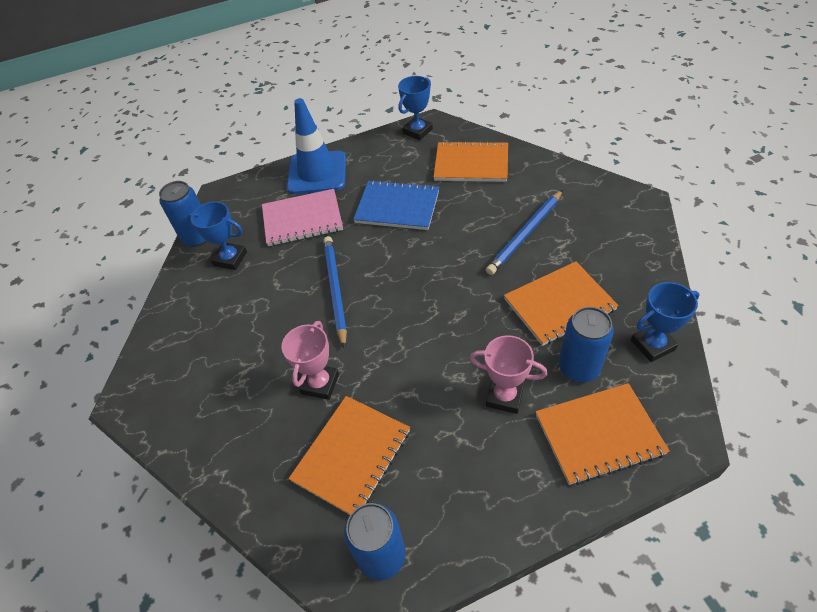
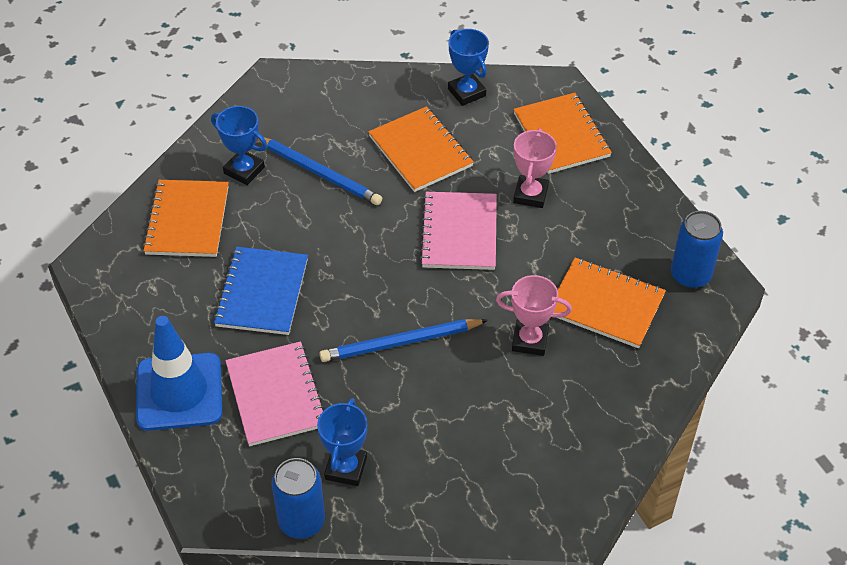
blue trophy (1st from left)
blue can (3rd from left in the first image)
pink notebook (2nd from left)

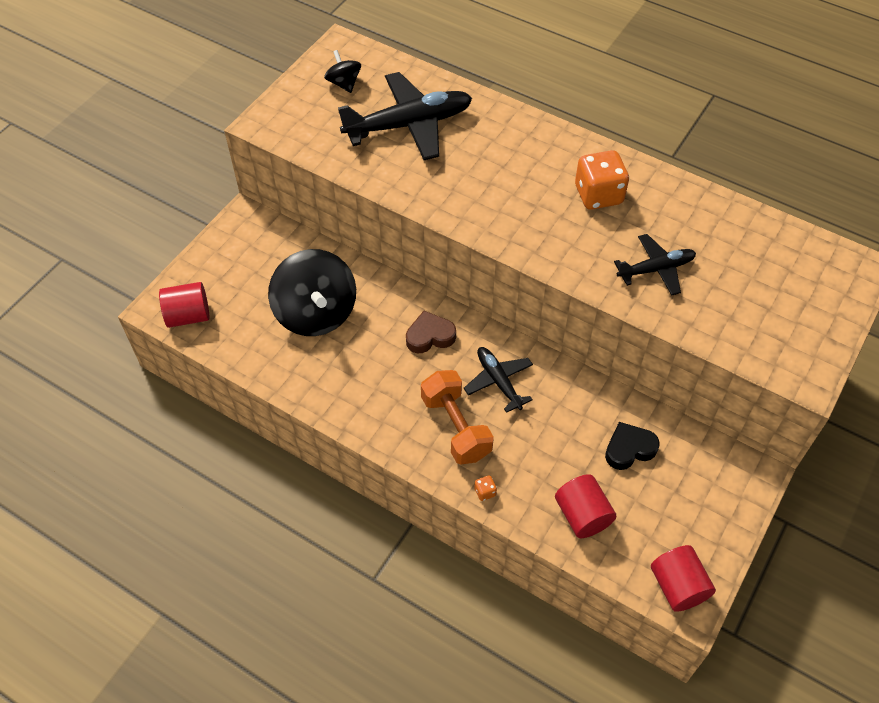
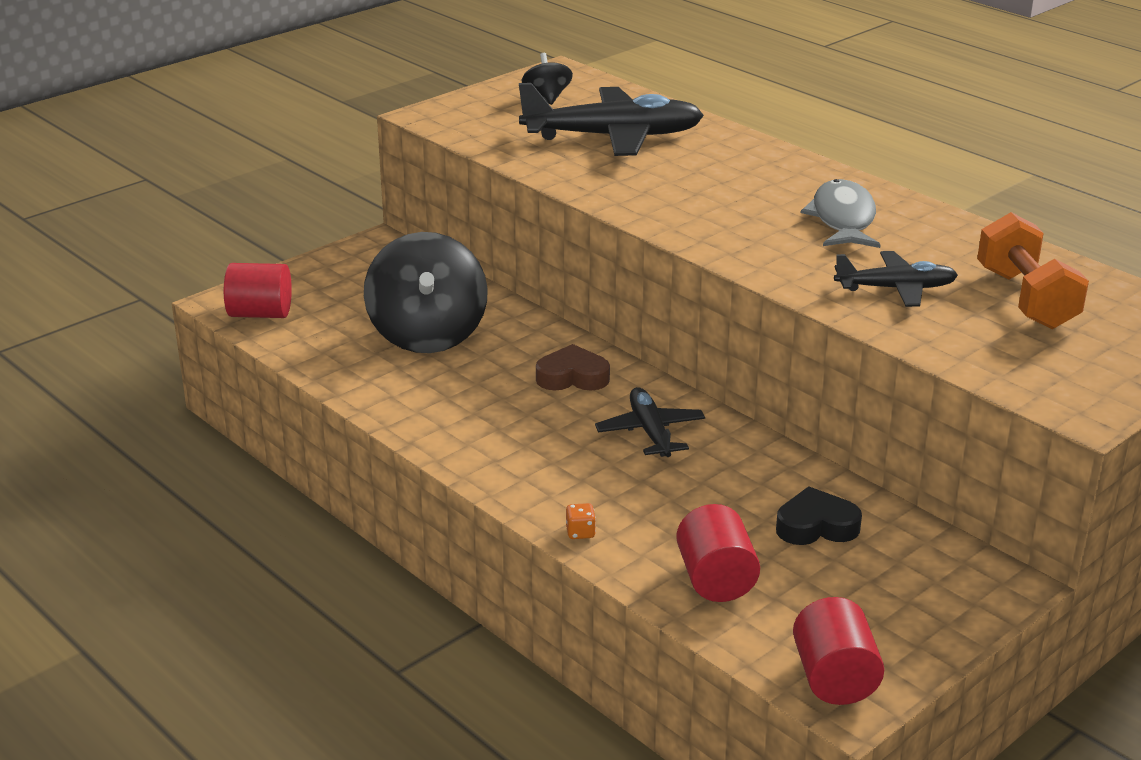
orange dumbbell
grey fish

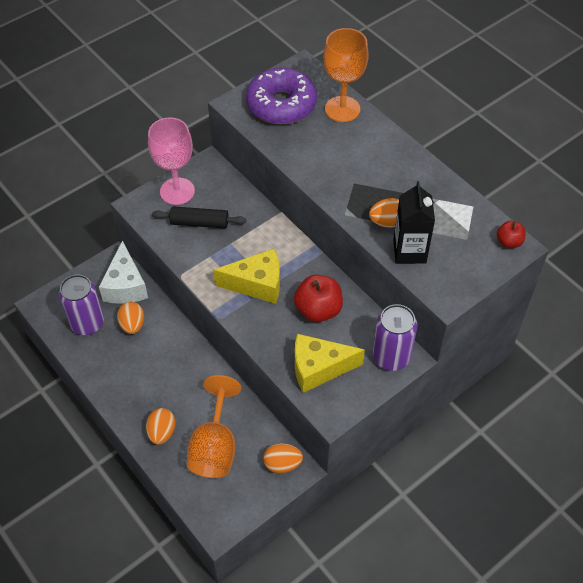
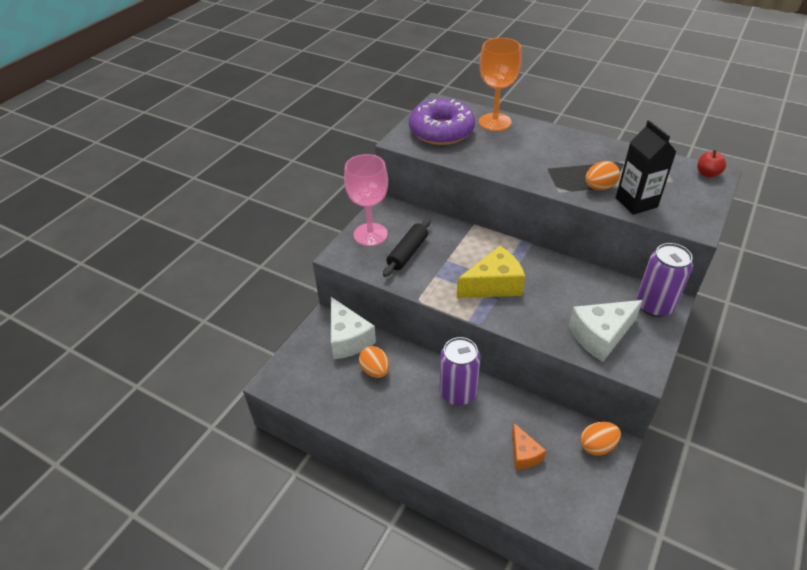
purple can (1st from left)
orange egg (2nd from left in the first image)
black rolling pin
orange cheese
red apple (1st from left in the first image)
white cheese (2nd from left)

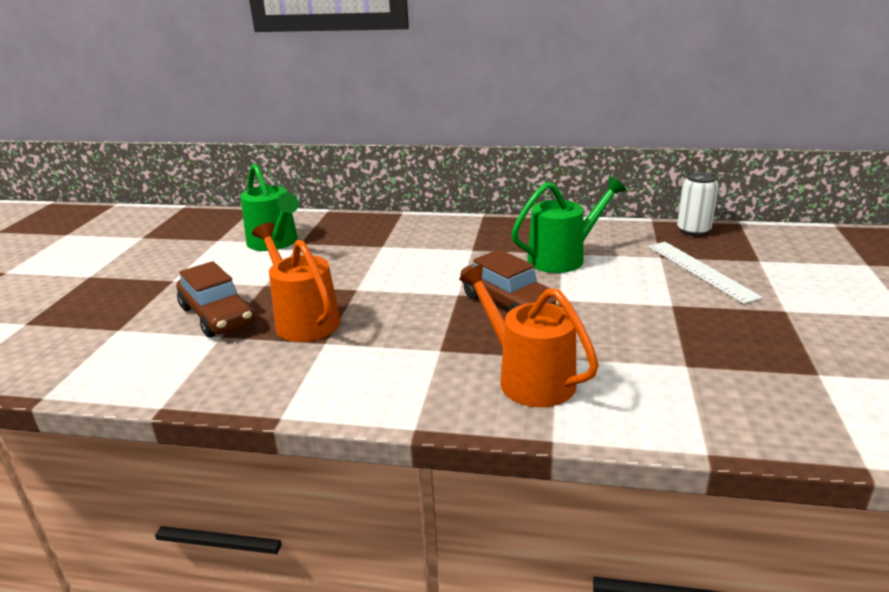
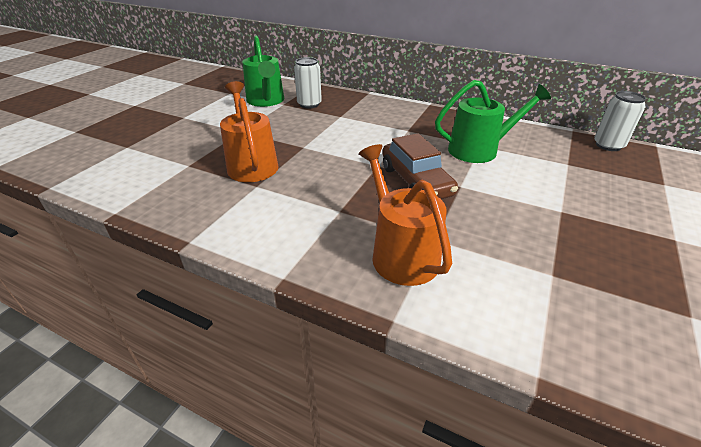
brown car (1st from left in the first image)
white ruler
white can (1st from left)

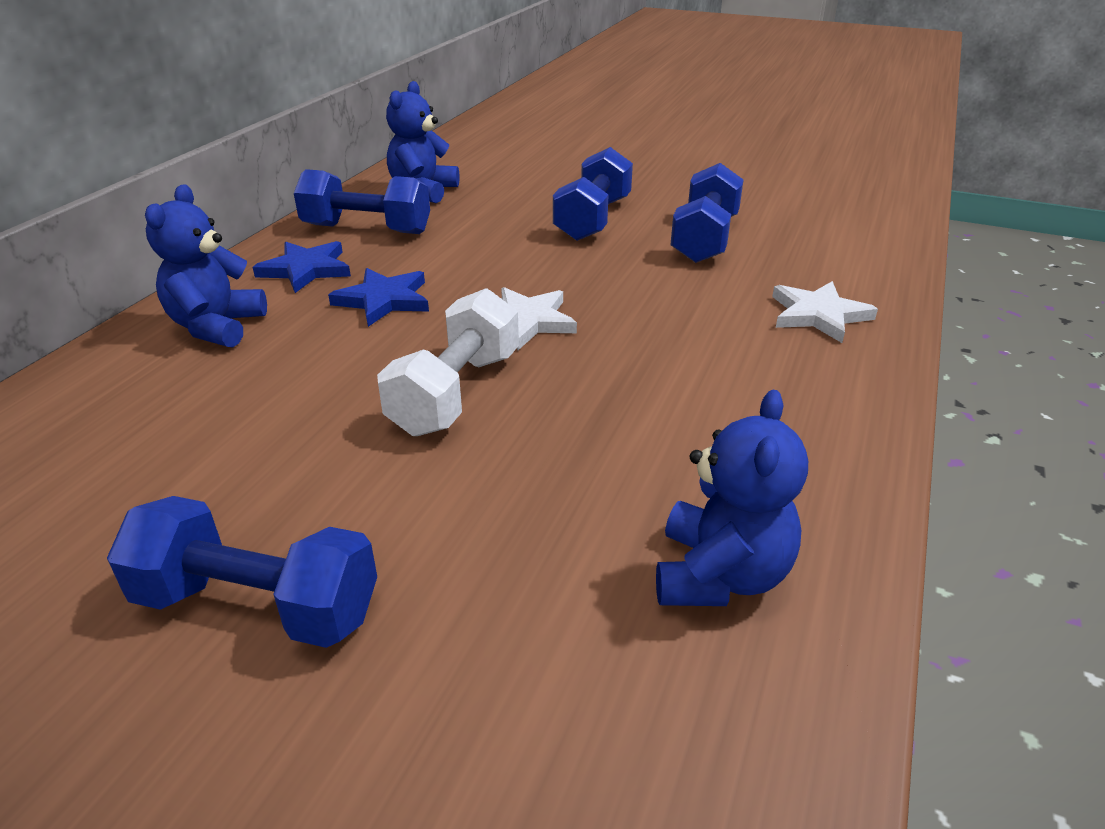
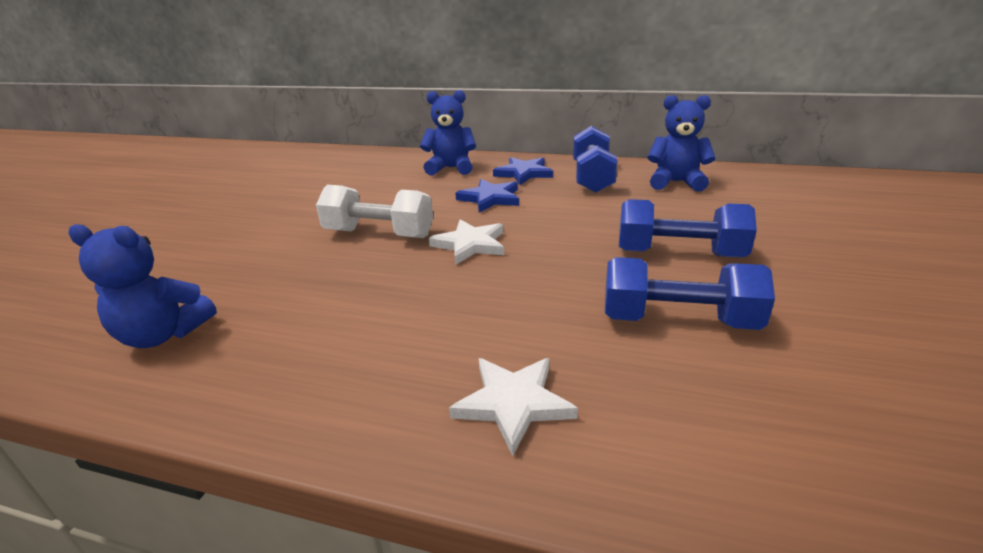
blue dumbbell (1st from left in the first image)

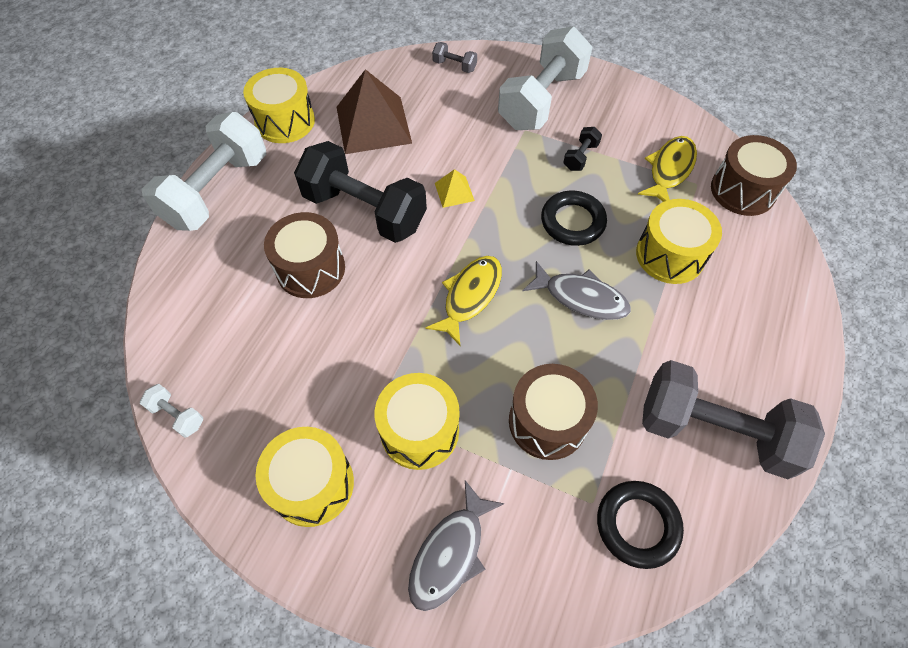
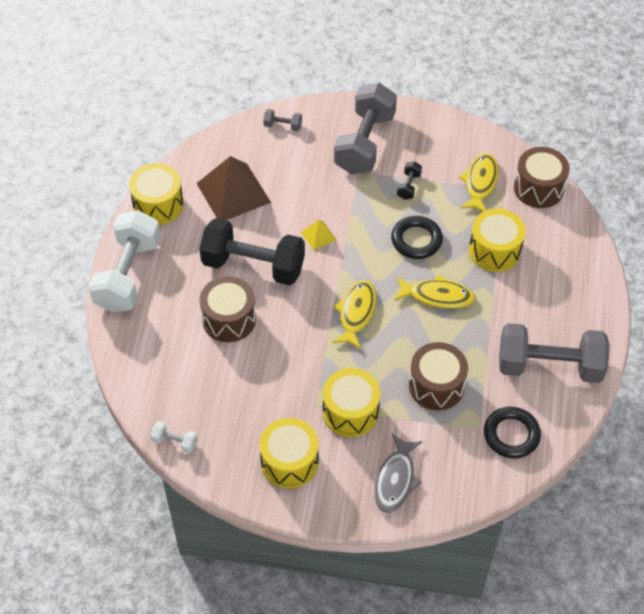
grey dumbbell (2nd from left)
yellow fish (2nd from left)

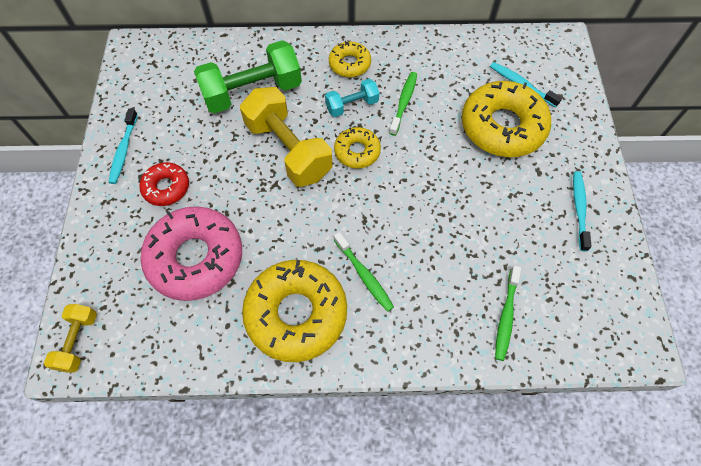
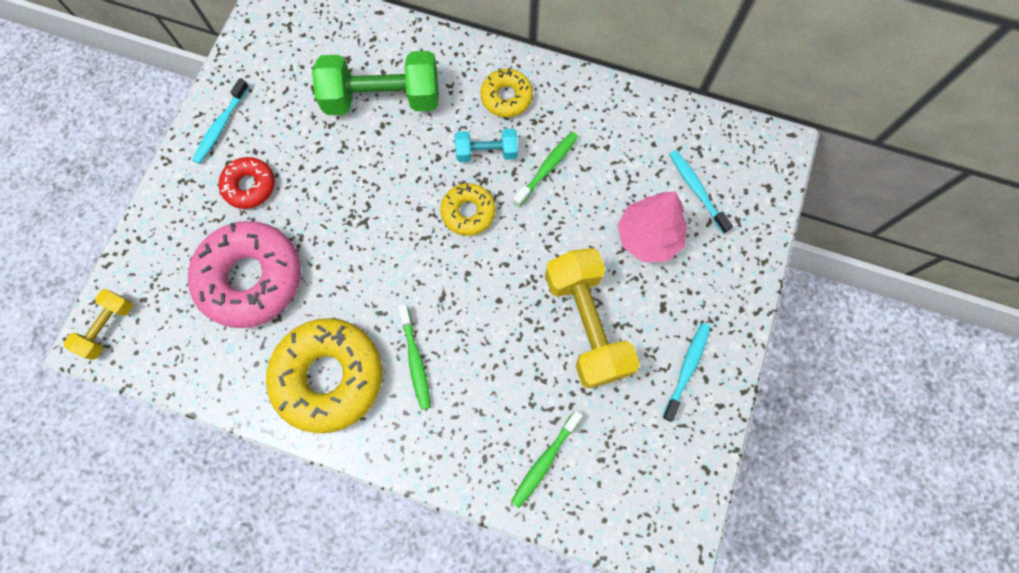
yellow dumbbell (2nd from left)
pink tree

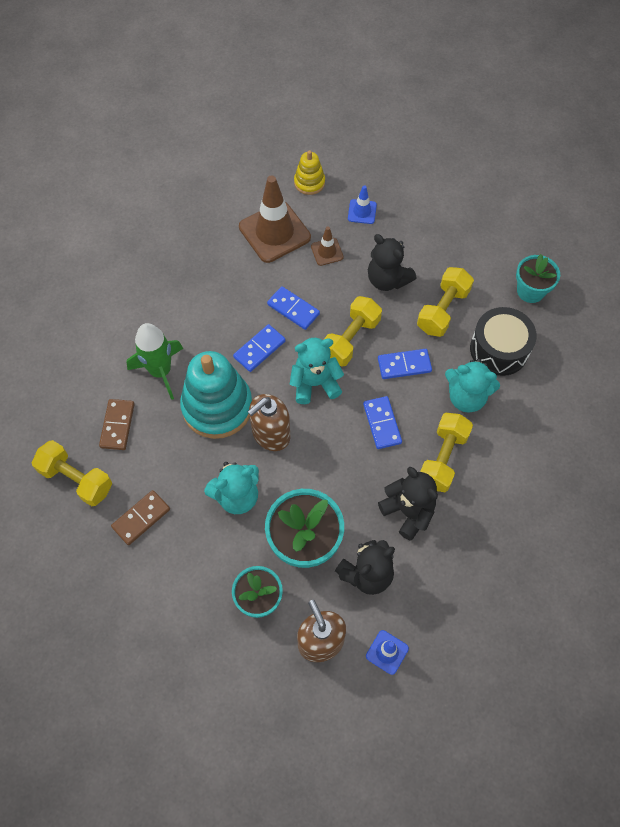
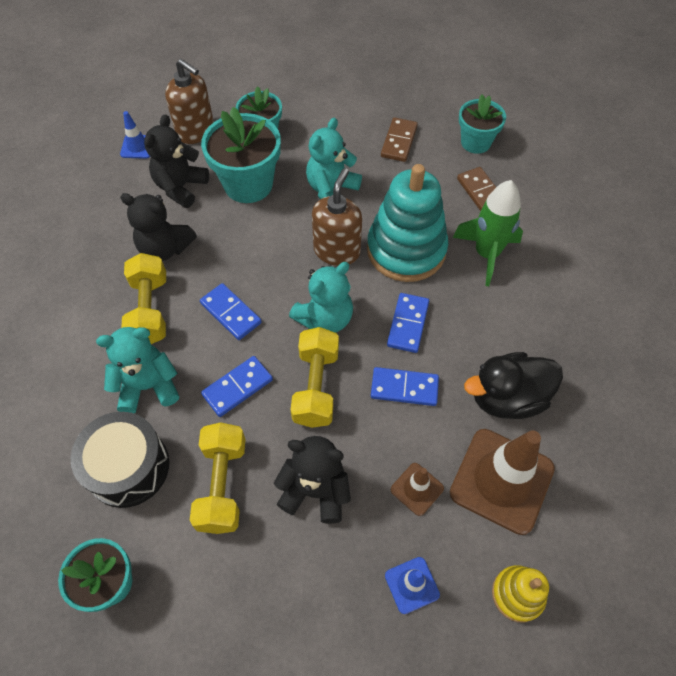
turquoise flower pot (4th from left)
black duck

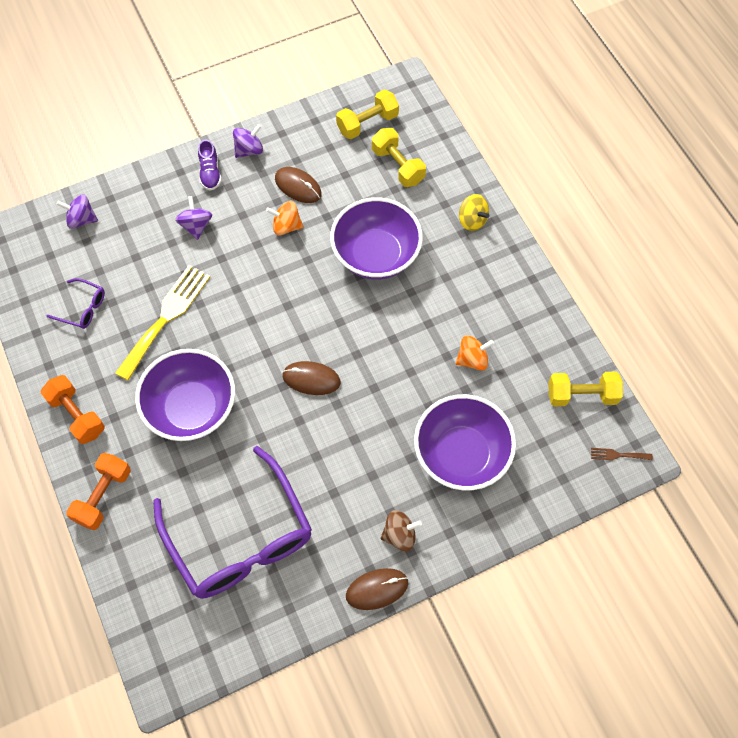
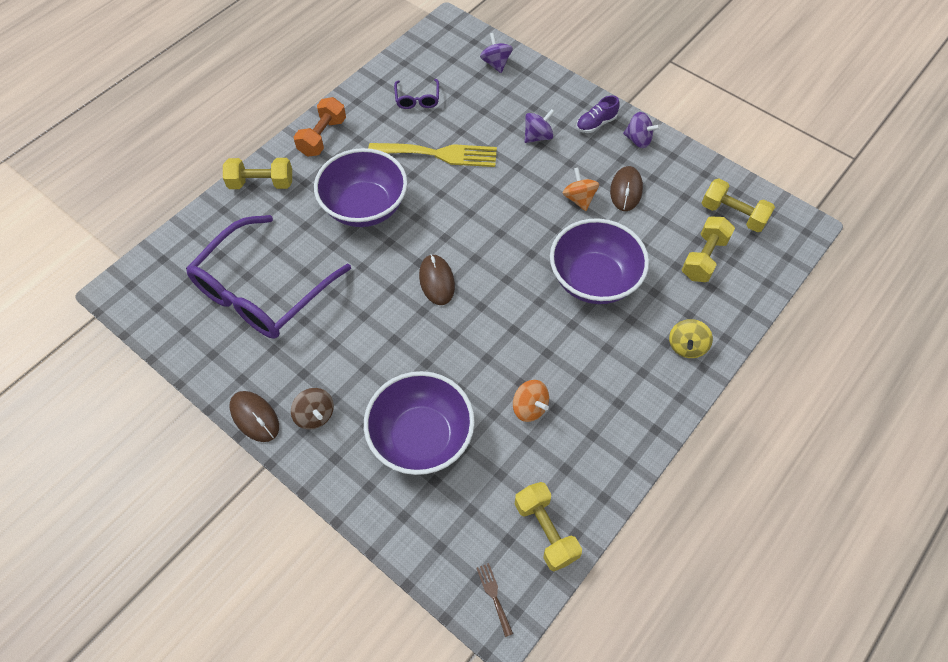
yellow dumbbell (1st from left)

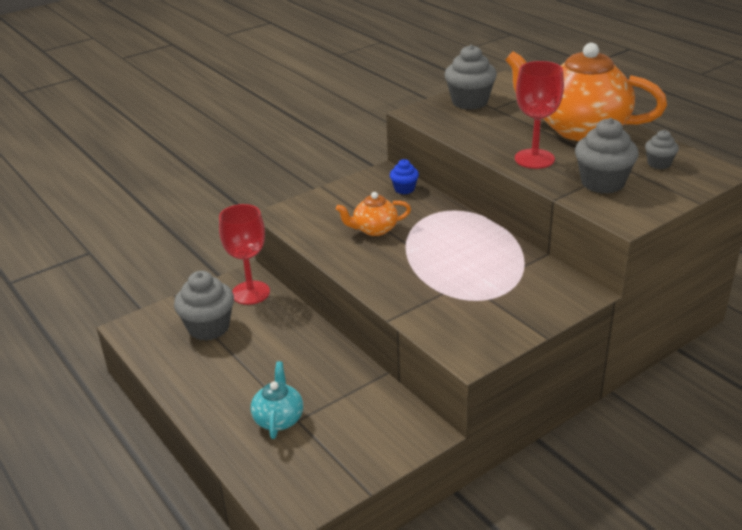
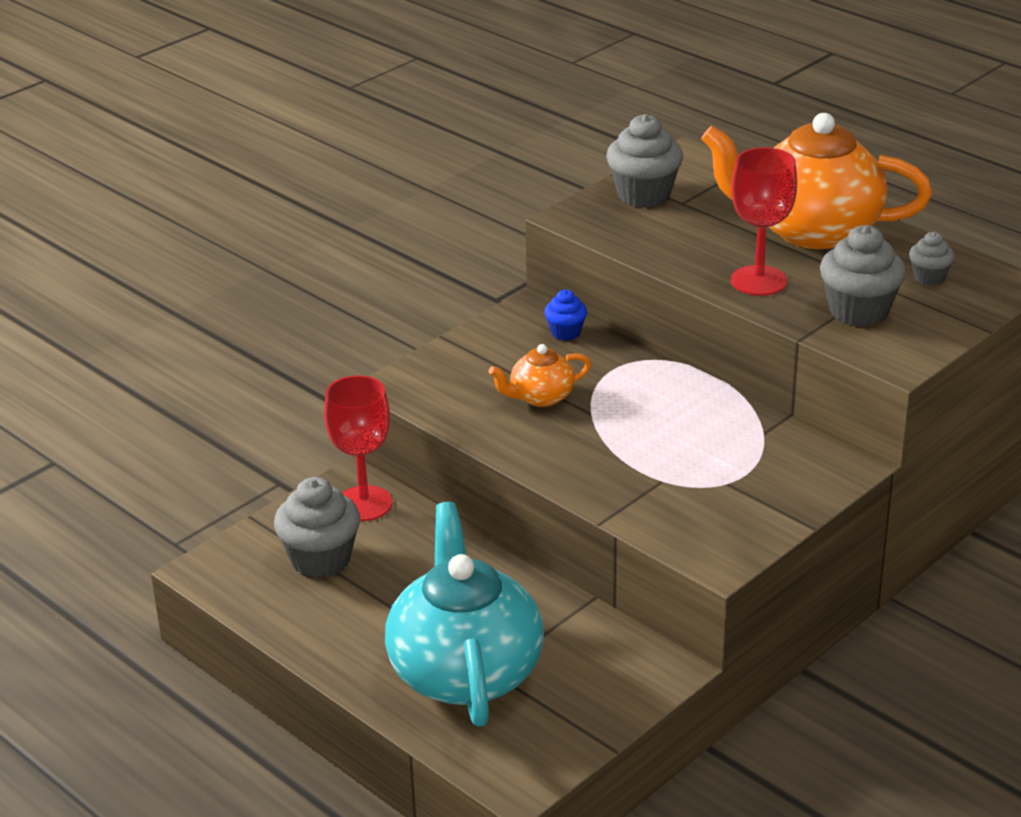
turquoise teapot

